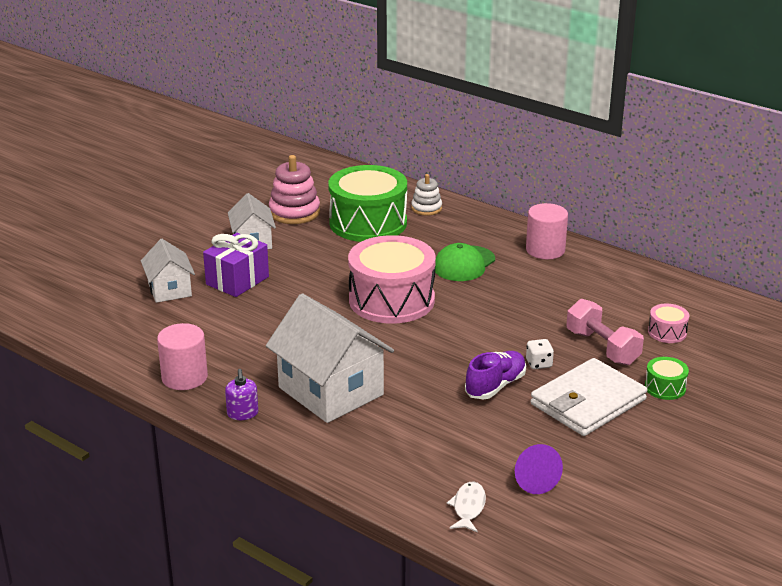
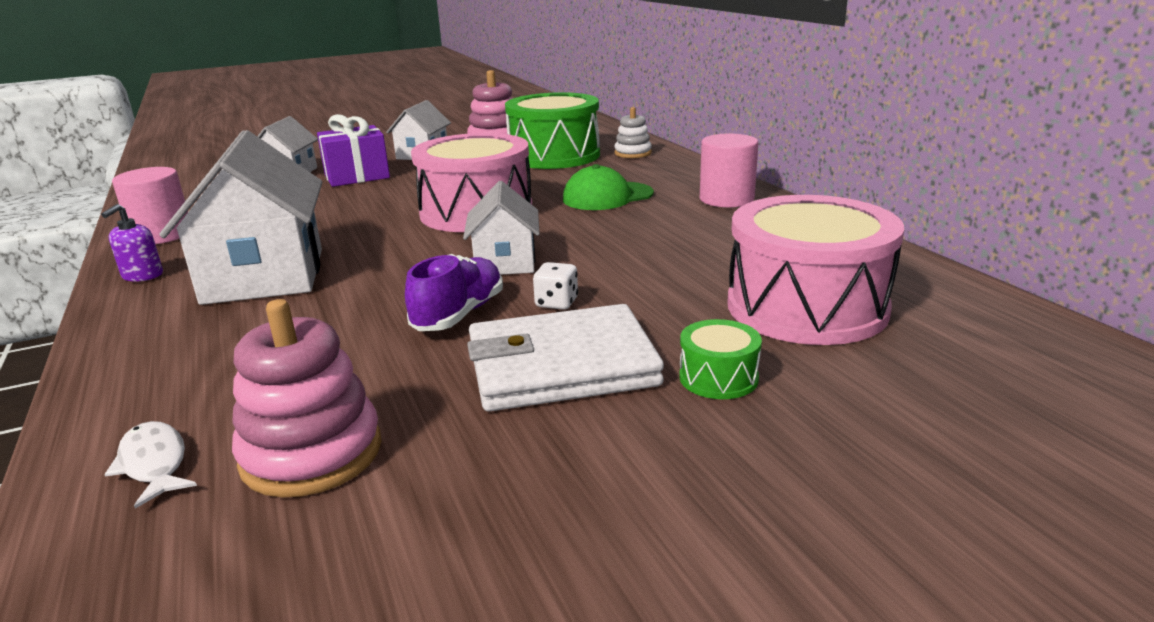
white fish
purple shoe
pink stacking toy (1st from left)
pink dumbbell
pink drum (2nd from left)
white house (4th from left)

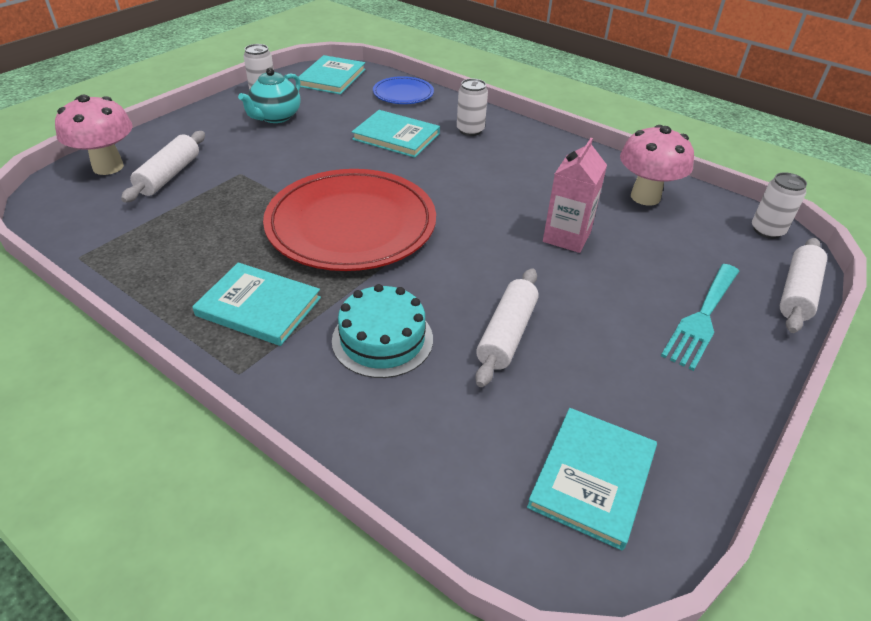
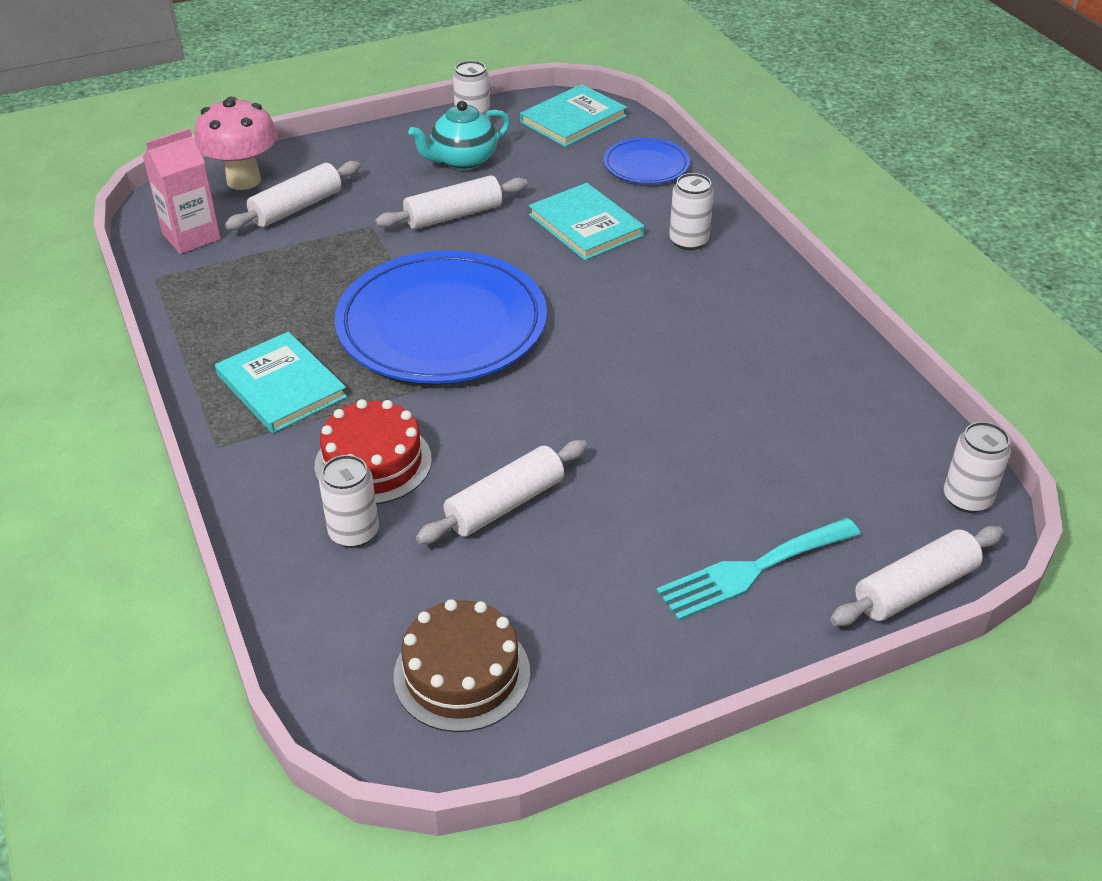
blue plate (1st from left)
red cake
brown cake
pink carton
pink mushroom (2nd from left in the first image)
white can (1st from left)
white rolling pin (2nd from left)

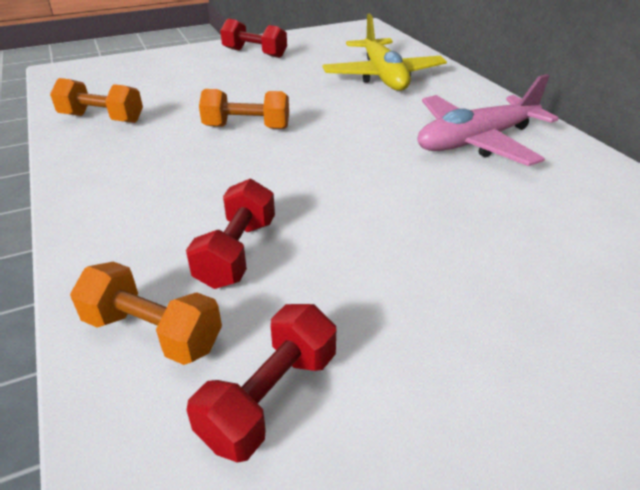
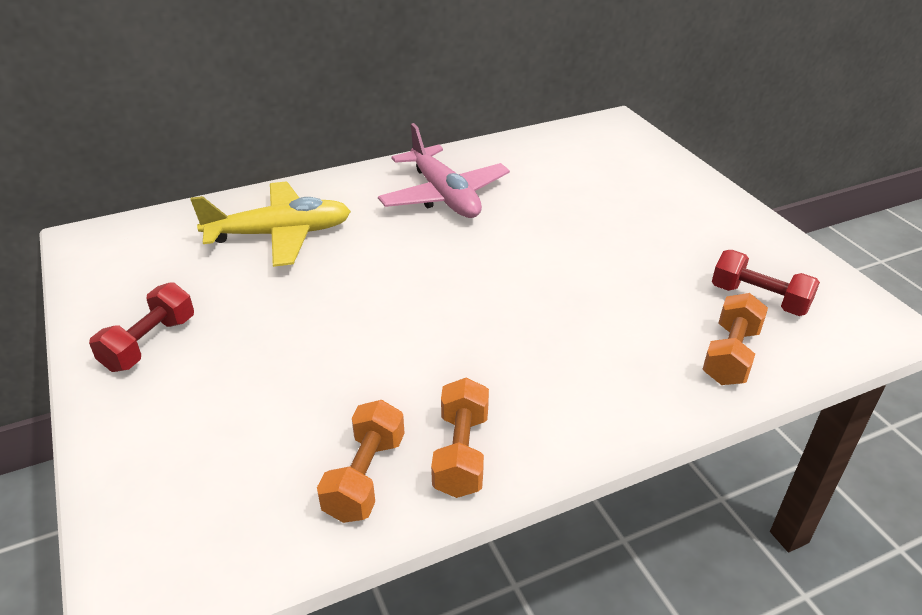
red dumbbell (1st from left in the first image)
orange dumbbell (2nd from left)

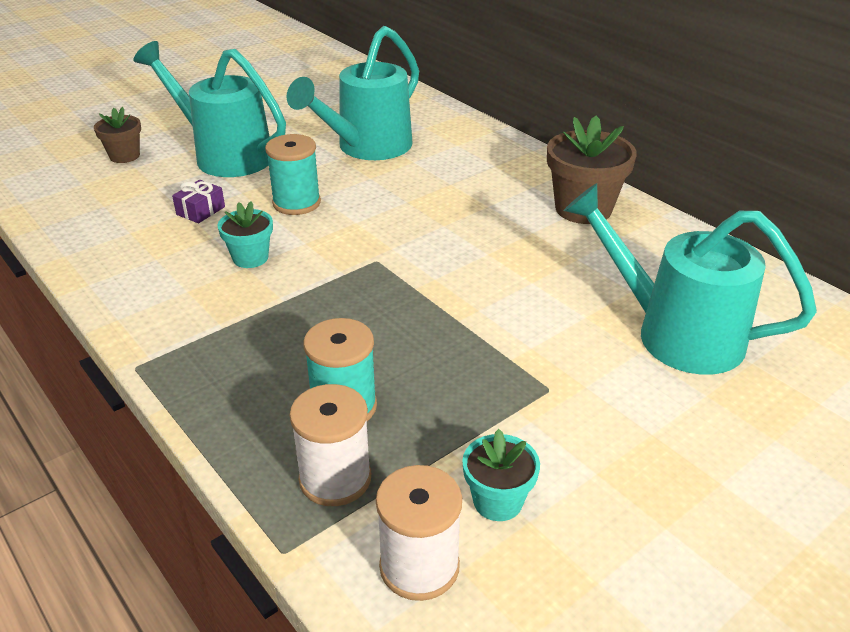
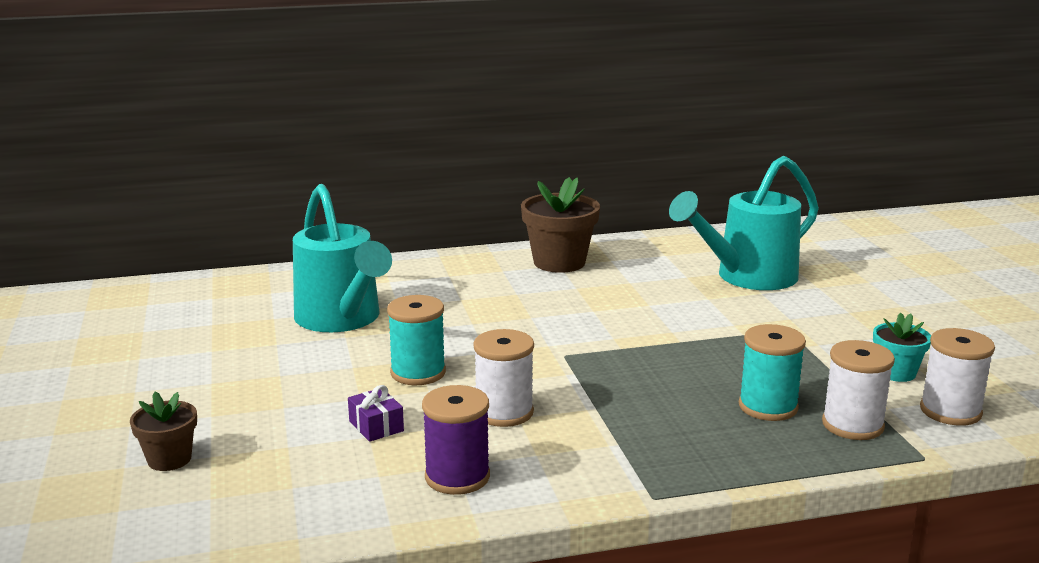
turquoise watering can (1st from left in the first image)
white spool (1st from left)
purple spool

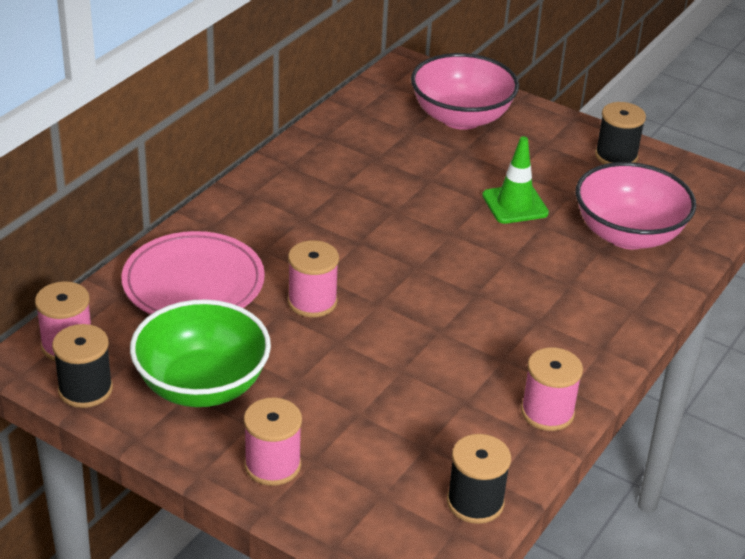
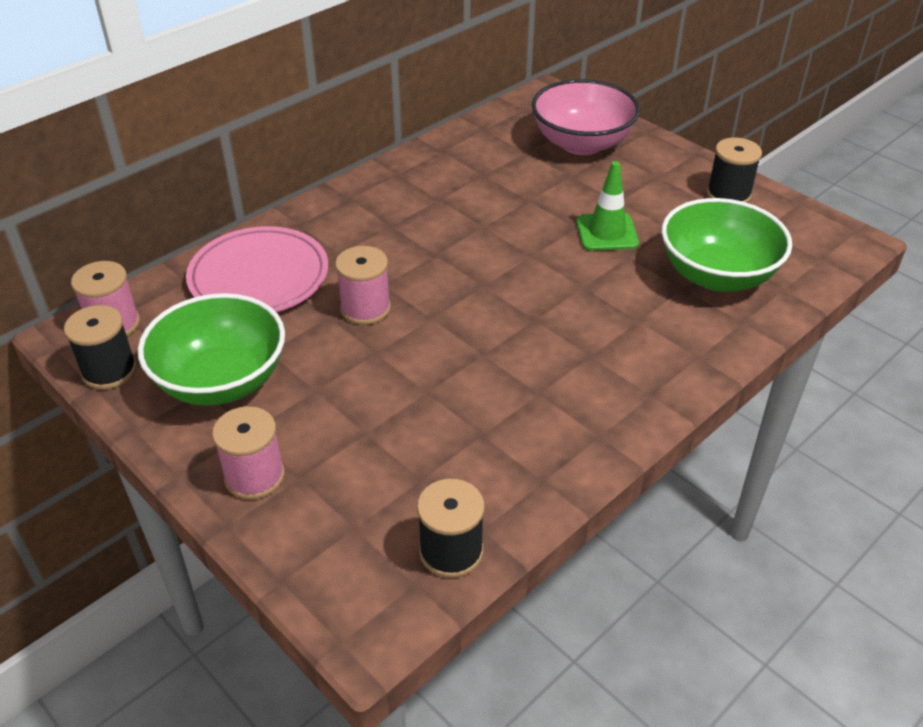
pink spool (4th from left in the first image)
green bowl (2nd from left)

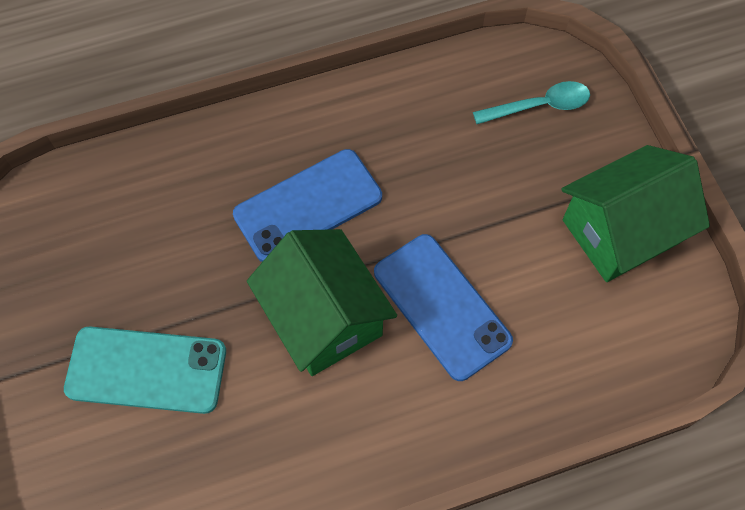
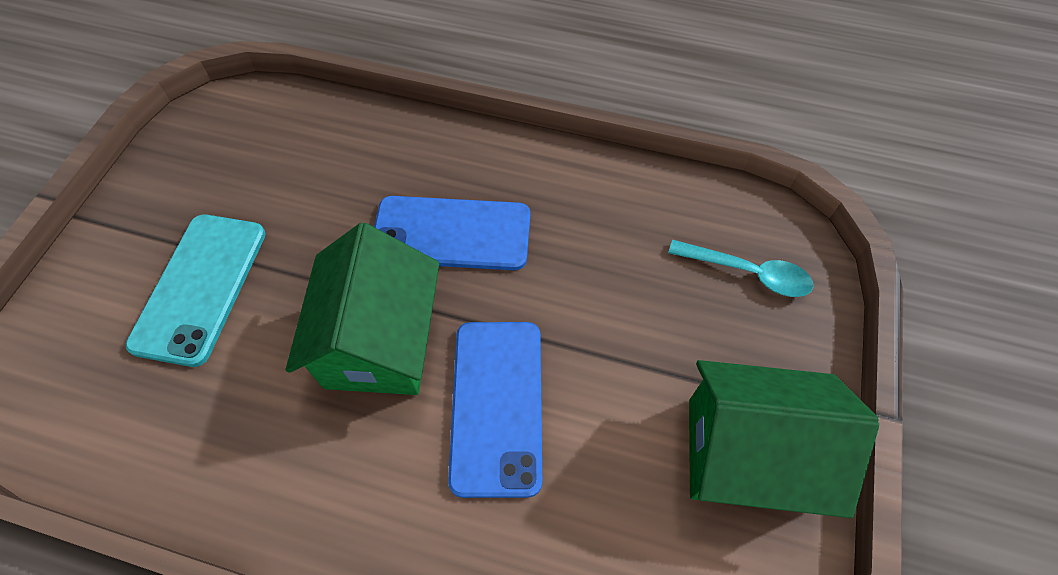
turquoise phone

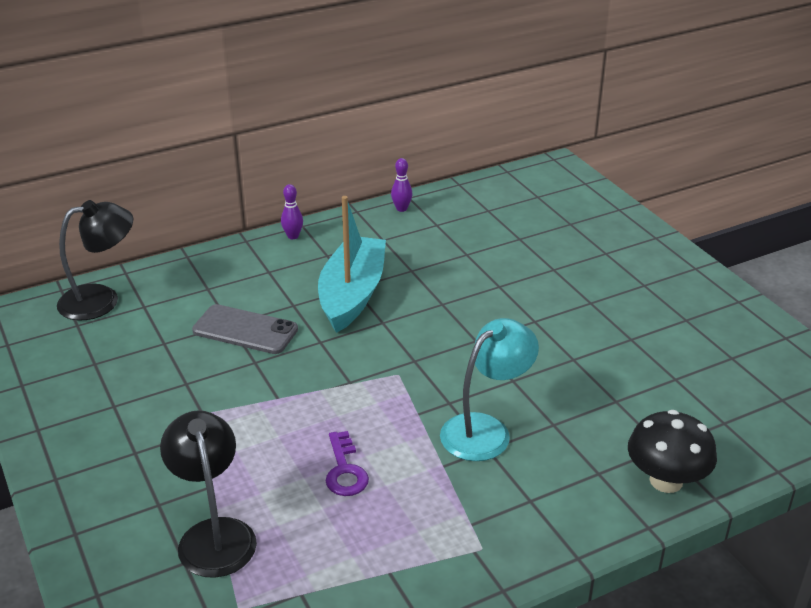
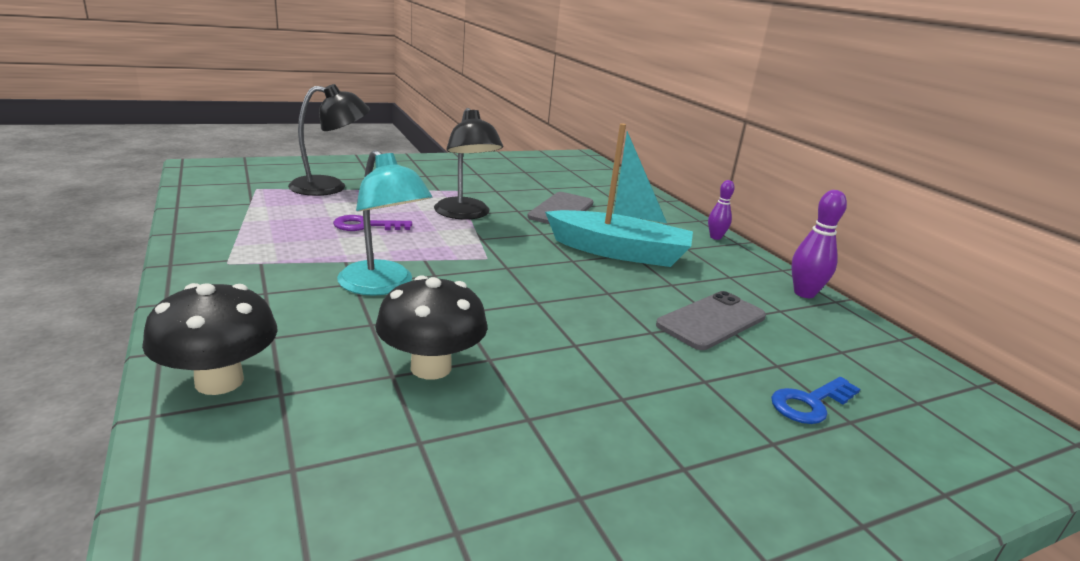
black lamp (2nd from left)
purple bowling pin (2nd from left)
black mushroom (2nd from left)
grey phone (2nd from left)
blue key

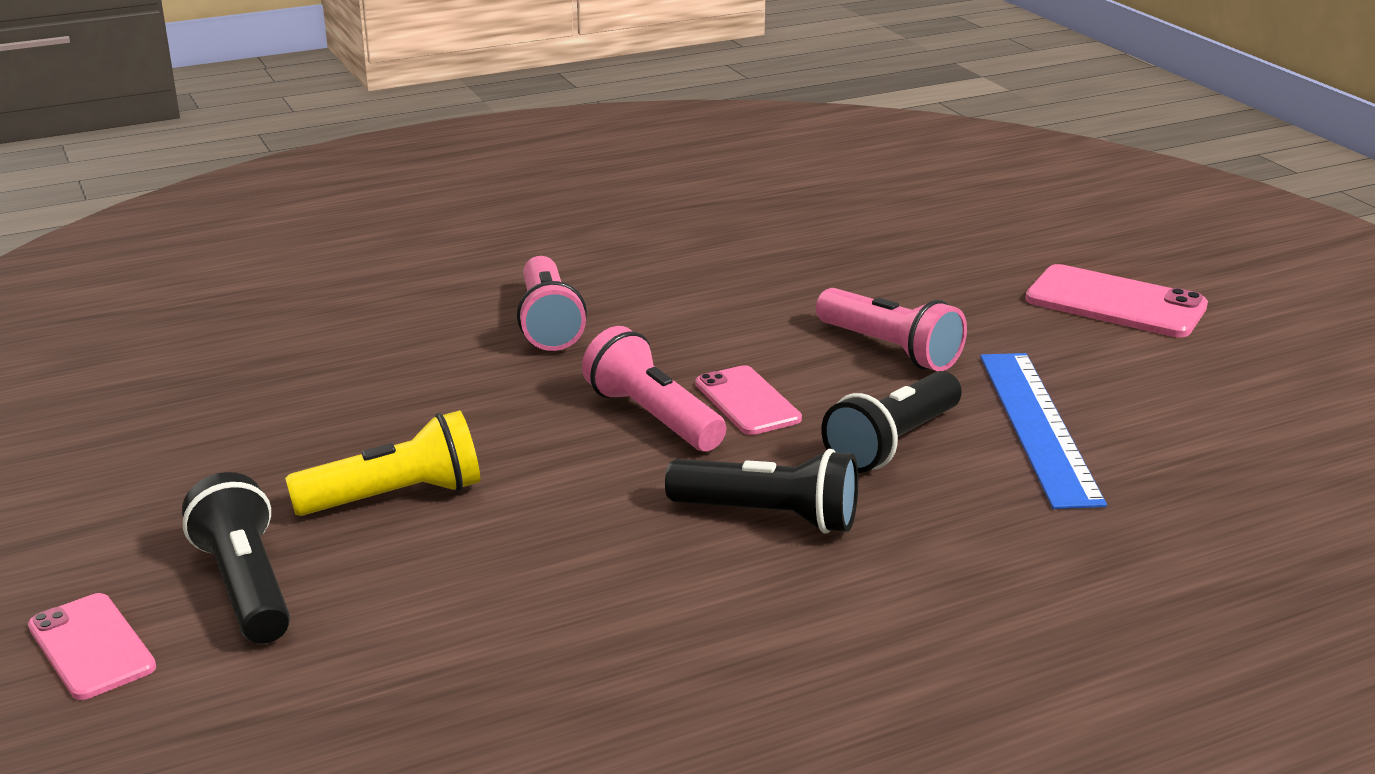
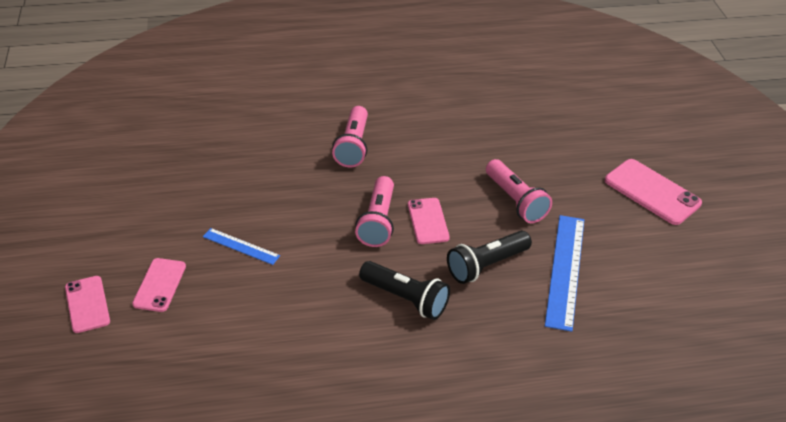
pink phone (2nd from left)
blue ruler (1st from left)
pink flashlight (2nd from left)

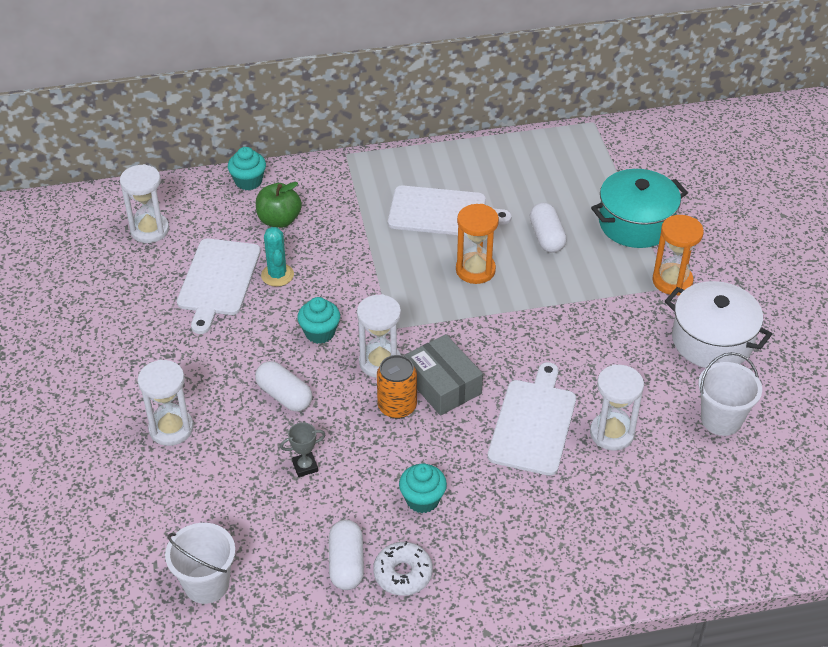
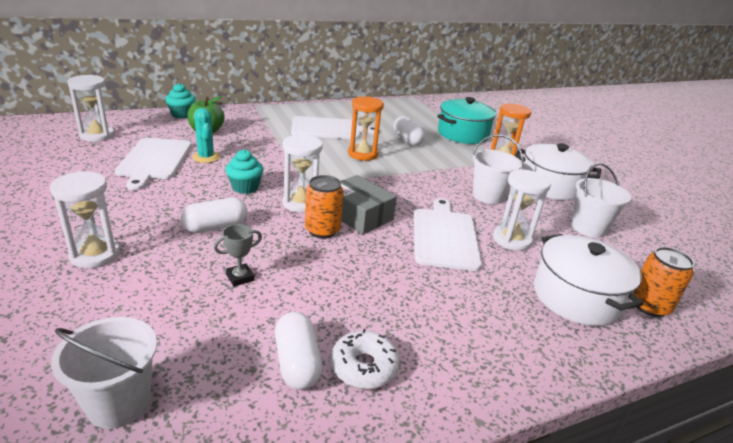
white capsule (1st from left)
turquoise cupcake (3rd from left in the first image)
white bucket (2nd from left)
white pot (2nd from left)
orange can (2nd from left)

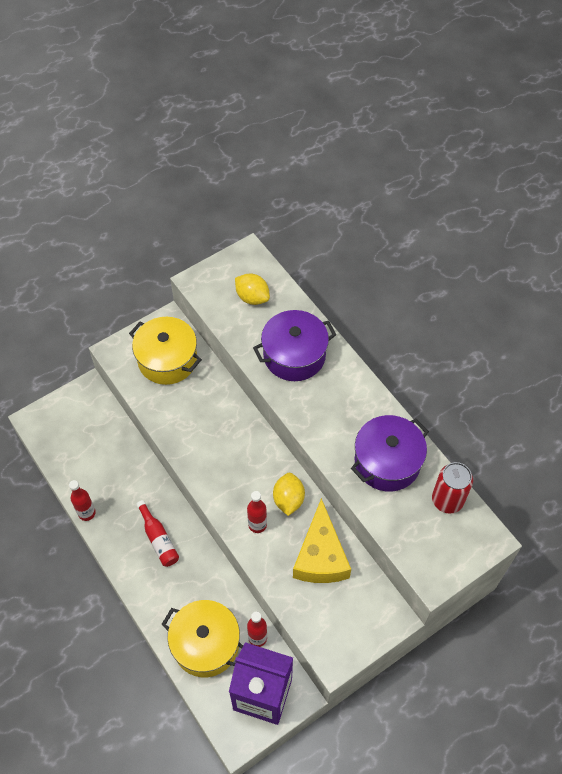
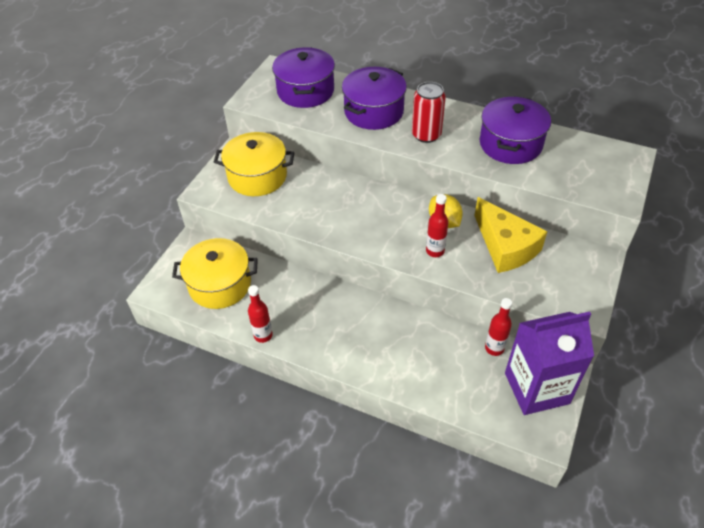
red bottle (2nd from left in the first image)
yellow pot (1st from left)
purple pot (1st from left)
red can

